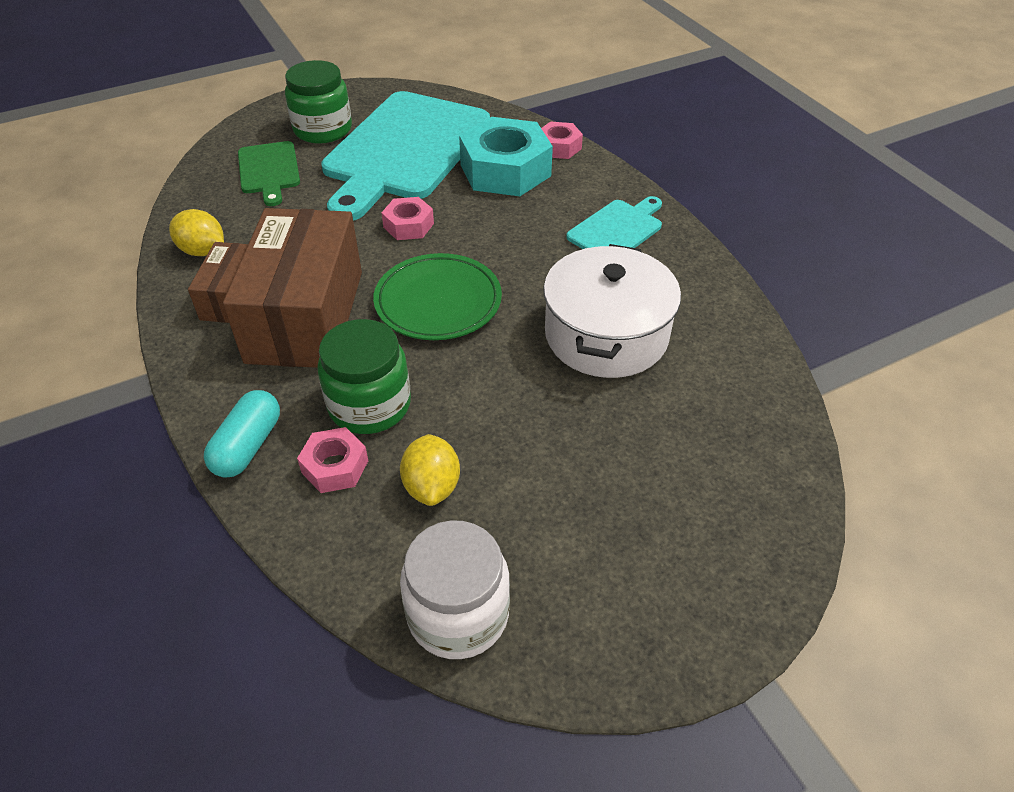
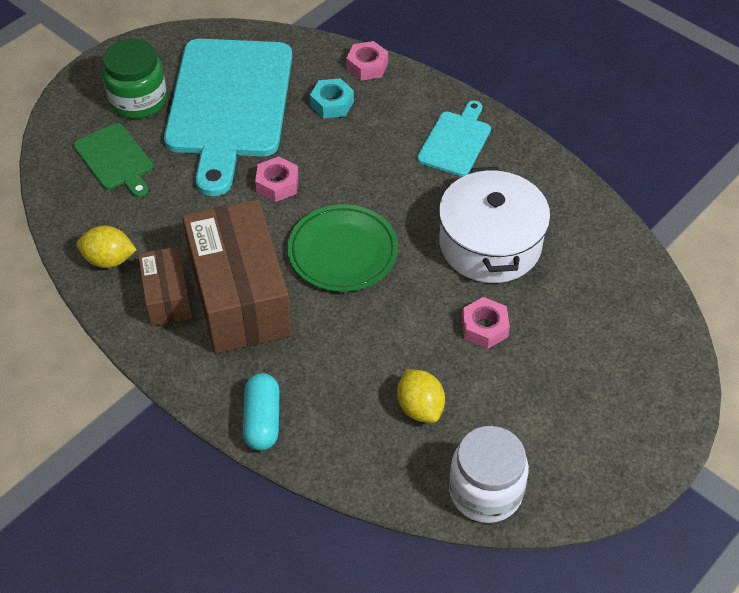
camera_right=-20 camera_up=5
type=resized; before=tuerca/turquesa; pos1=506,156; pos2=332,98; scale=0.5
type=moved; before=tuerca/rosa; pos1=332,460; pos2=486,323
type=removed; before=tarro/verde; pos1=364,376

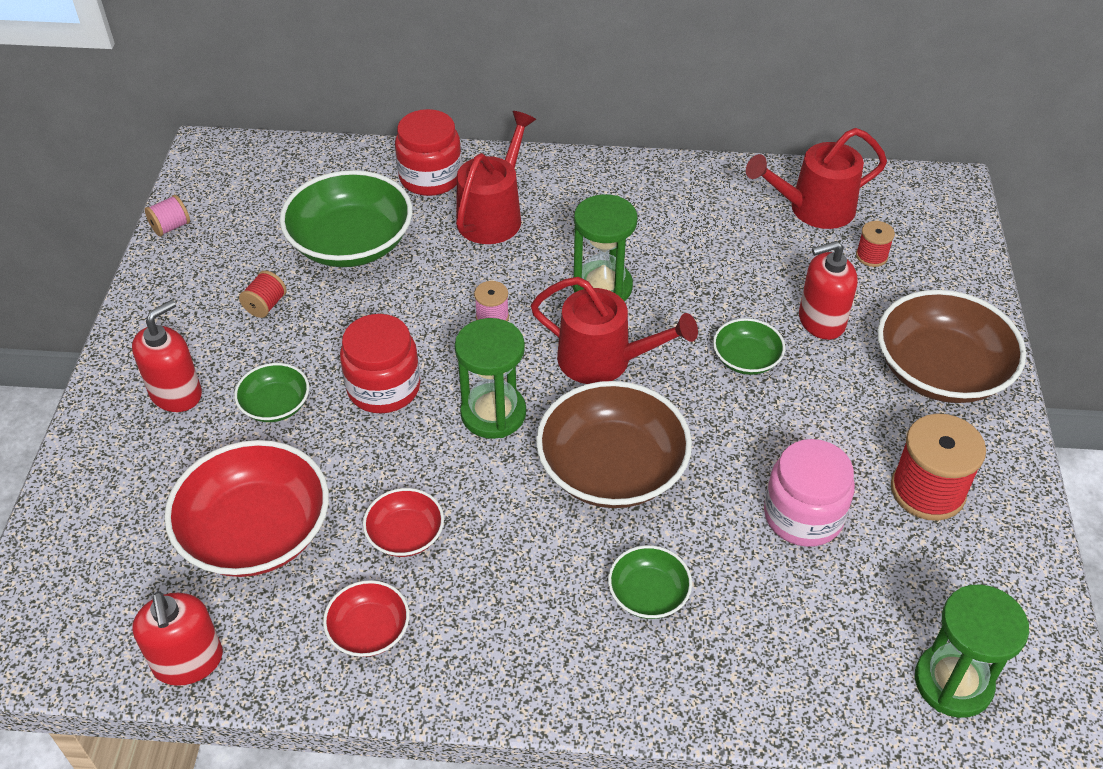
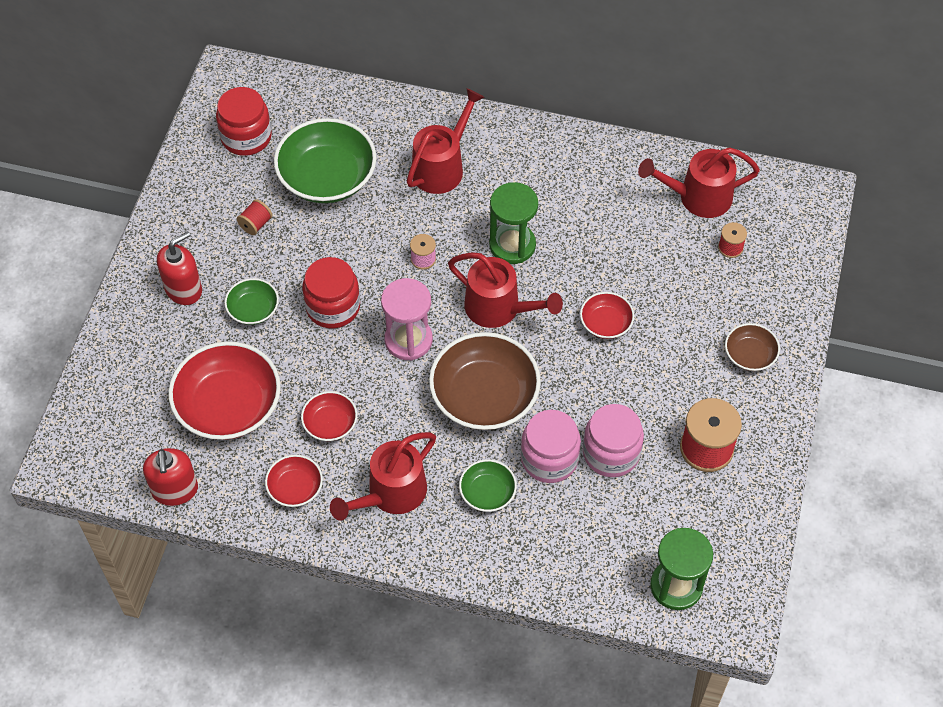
camera_right=10 camera_up=10
type=moved; before=tarro/rojo; pos1=428,152; pos2=244,121
type=added; after=regadera/rojo; pos2=383,476
type=recoloured; before=reloj de arena/verde; after=reloj de arena/rosa; pos1=490,378; pos2=407,319
type=added; after=tarro/rosa; pos2=551,446
type=recoloured; before=cuenco/verde; after=cuenco/rojo; pos1=749,346; pos2=607,315
type=resized; before=cuenco/marrón; pos1=951,346; pos2=752,347; scale=0.51
type=removed; before=carrete/rosa; pos1=167,216
type=removed; before=dispensador de jabón/rojo; pos1=828,290

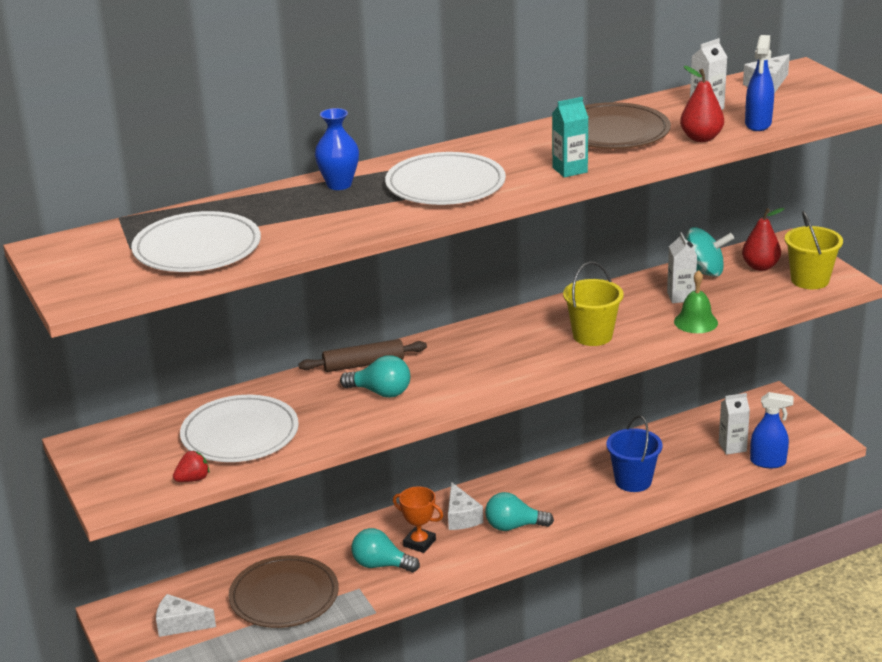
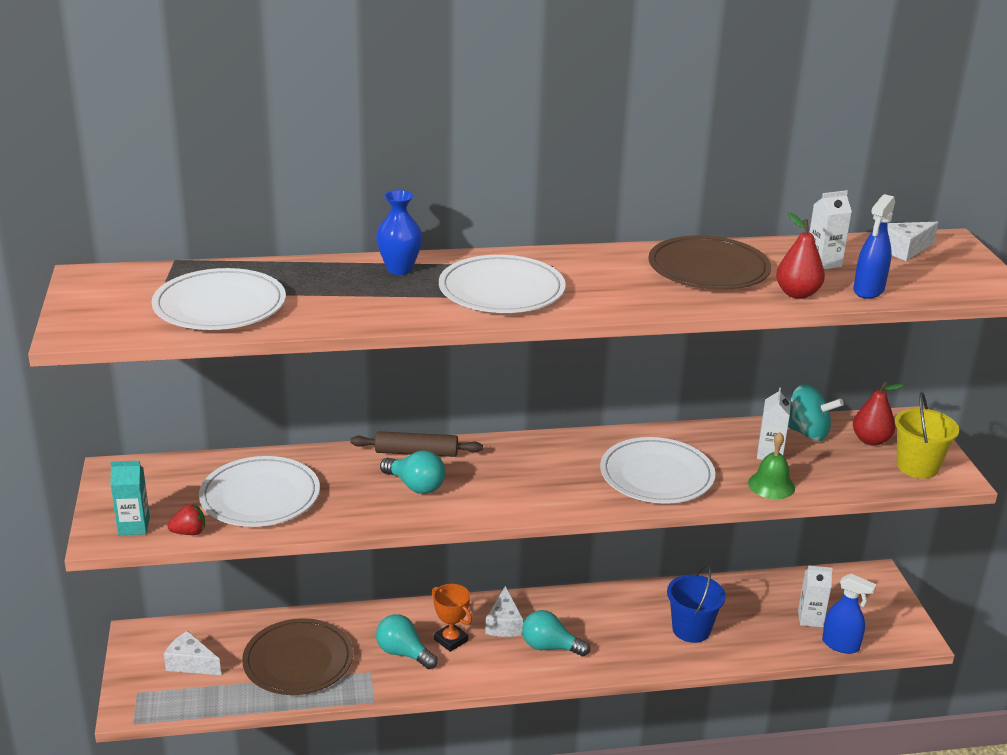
camera_right=15 camera_up=0
type=moved; before=cartón de leche/turquesa; pos1=570,137; pos2=130,498
type=replaced; before=balde/amarillo; after=plato/blanco; pos1=593,304; pos2=657,470

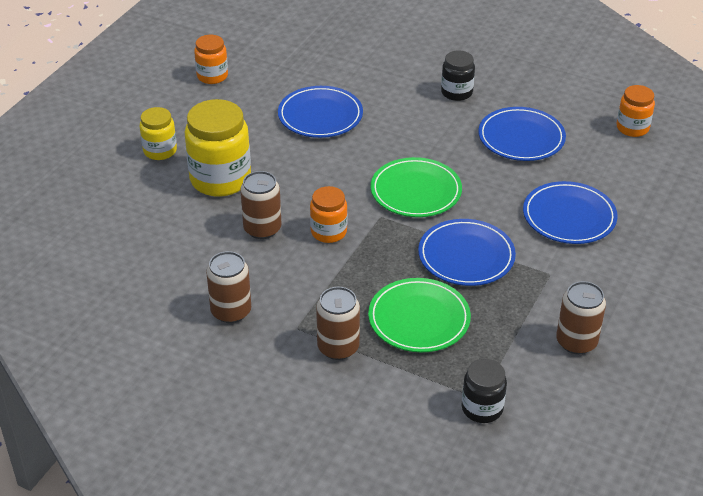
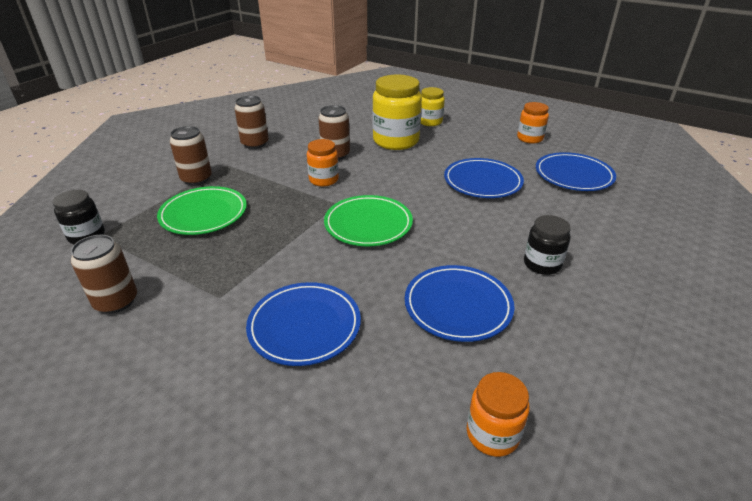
camera_right=95 camera_up=-5
type=moved; before=plato/azul; pos1=467,252; pos2=576,171

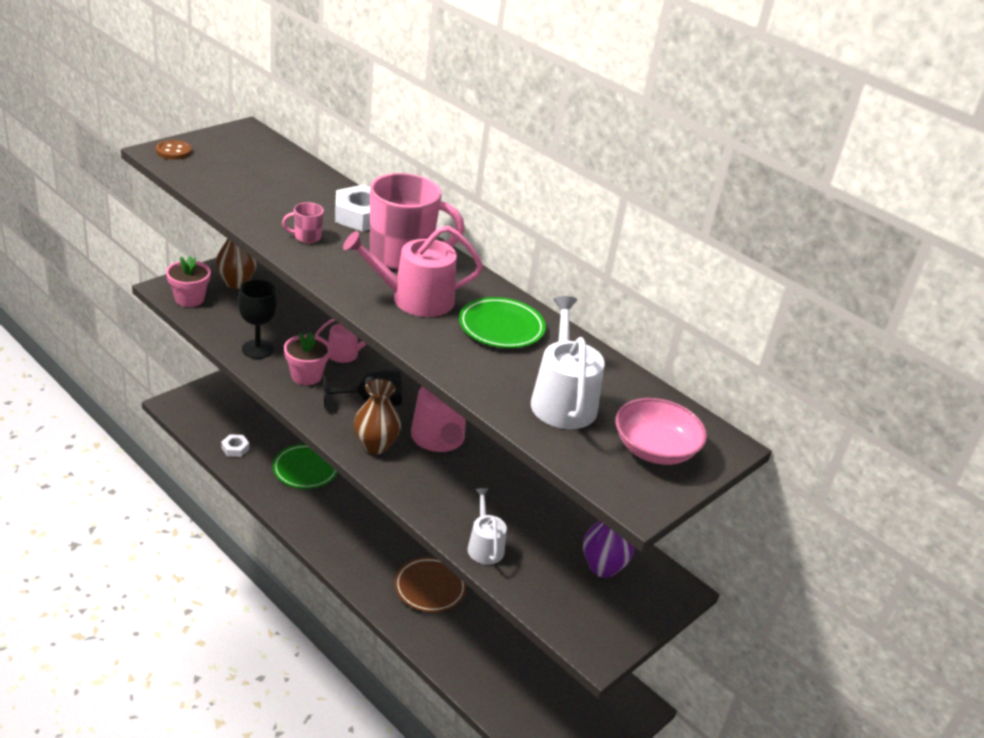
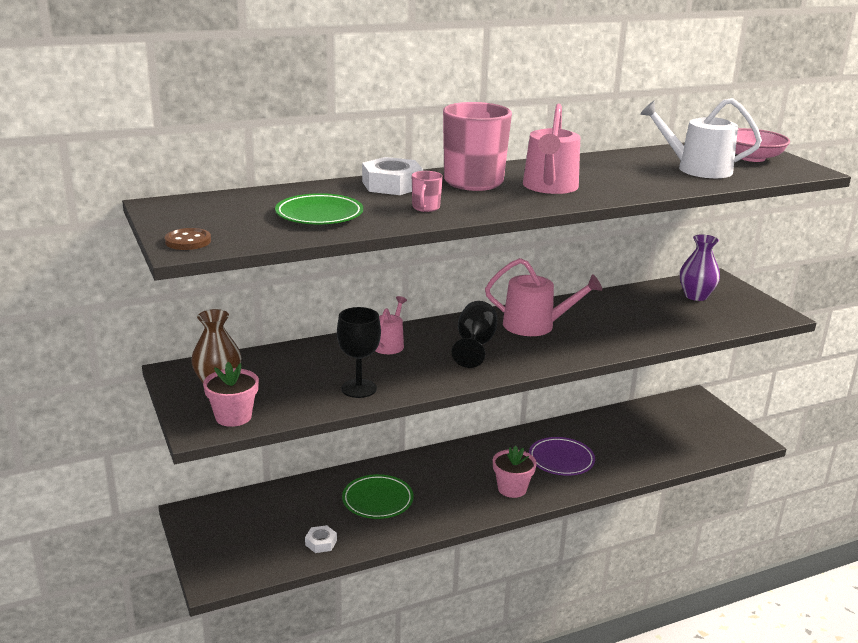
camera_right=-65 camera_up=-10
type=moved; before=plato/verde; pos1=502,322; pos2=319,208
type=moved; before=maceta/rosa; pos1=307,358; pos2=515,472
type=recoloured; before=plato/marrón; after=plato/morado; pos1=430,585; pos2=562,456
type=removed; before=florero/marrón; pos1=377,416
type=removed; before=regadera/blanco; pos1=487,526

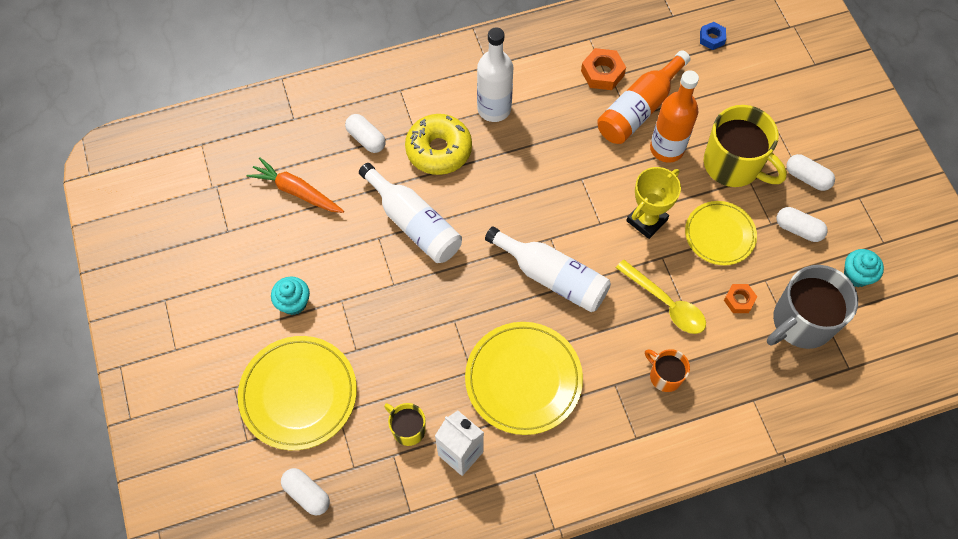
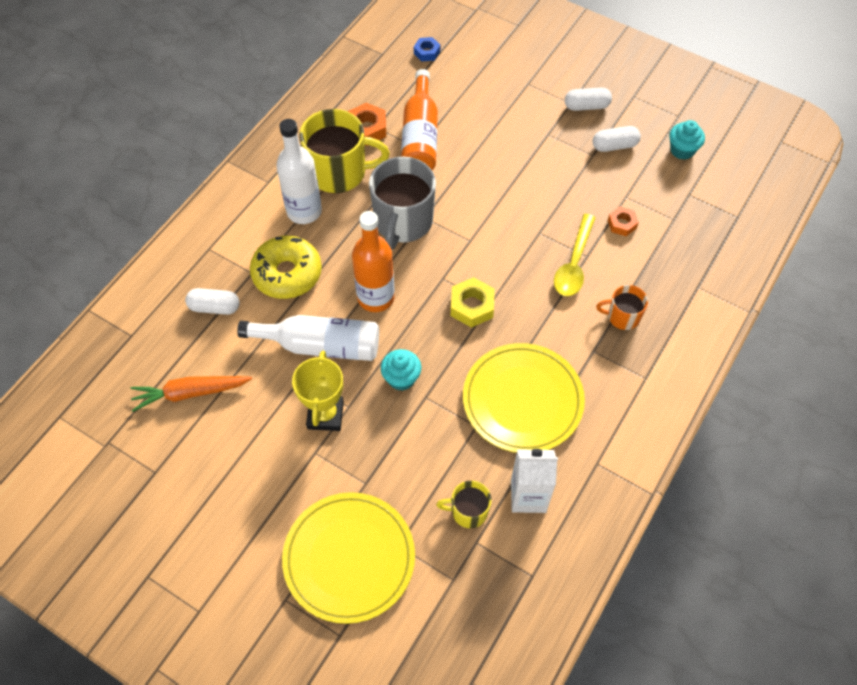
camera_right=-40 camera_up=-5
type=moved; before=trofeo/amarillo; pos1=653,203; pos2=318,390
type=moved; before=taza/amarillo; pos1=745,146; pos2=344,151
type=moved; before=botella/naranja; pos1=674,116; pos2=373,261
type=moved; before=taza/gris; pos1=812,307; pos2=402,203
type=moved; before=magdalena/turquesa; pos1=290,296; pos2=401,370
type=replaced; before=botella/blanco; after=tuerca/amarillo; pos1=548,269; pos2=473,302
type=turned; before=cuchara/amarillo; pos1=661,297; pos2=575,255; turn=105
type=removed; before=cápsula/blanco; pos1=305,491
type=removed; before=plato/amarillo; pos1=721,233

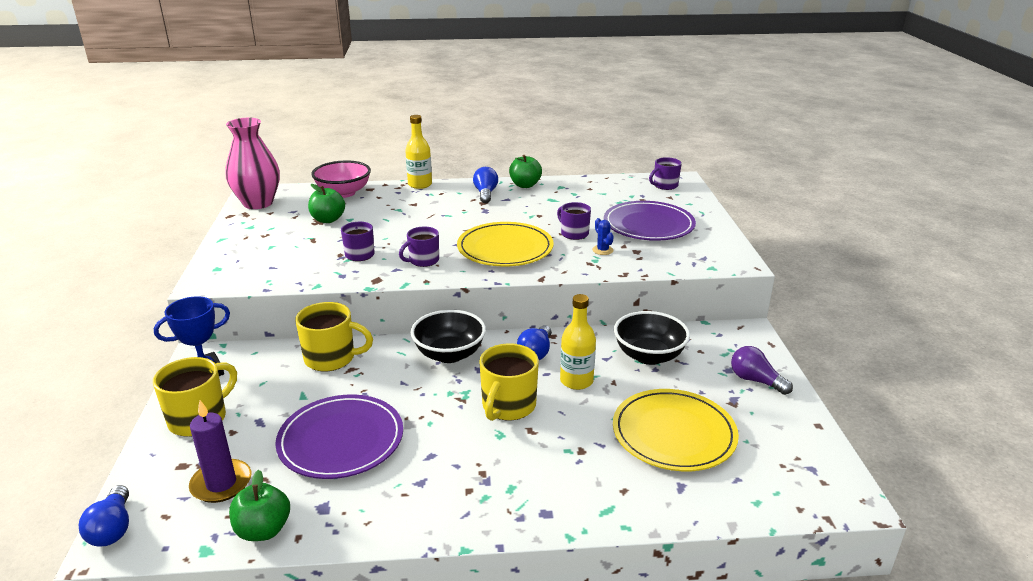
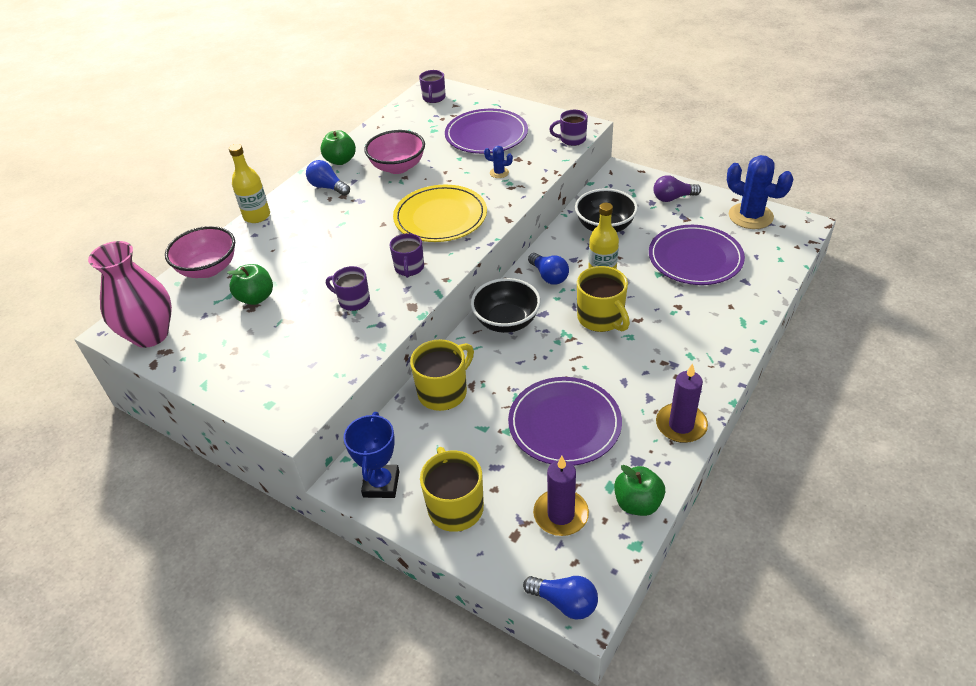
camera_right=-50 camera_up=15
type=added; after=cuenco/rosa; pos2=394,152
type=moved; before=taza/morado; pos1=574,221; pos2=568,128
type=recoloured; before=plato/amarillo; after=plato/morado; pos1=676,430; pos2=697,255
type=added; after=vela/morado; pos2=682,403
type=added; after=cactus/azul; pos2=760,192

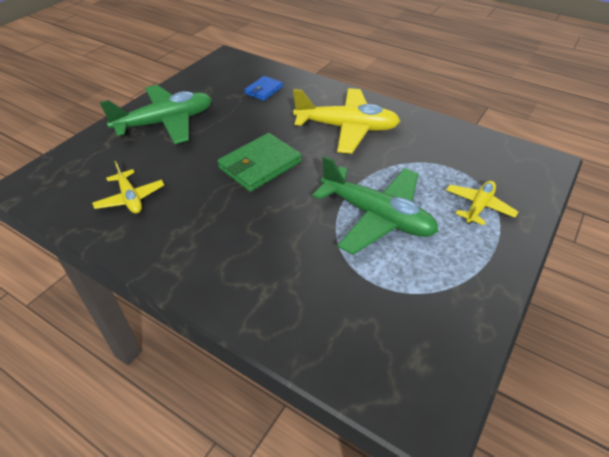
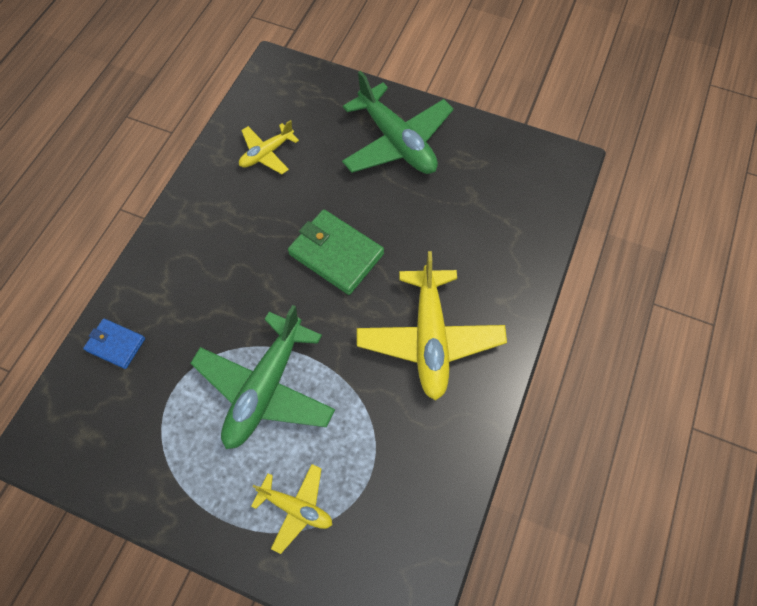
camera_right=80 camera_up=20
type=moved; before=cartera/azul; pos1=263,88; pos2=114,344

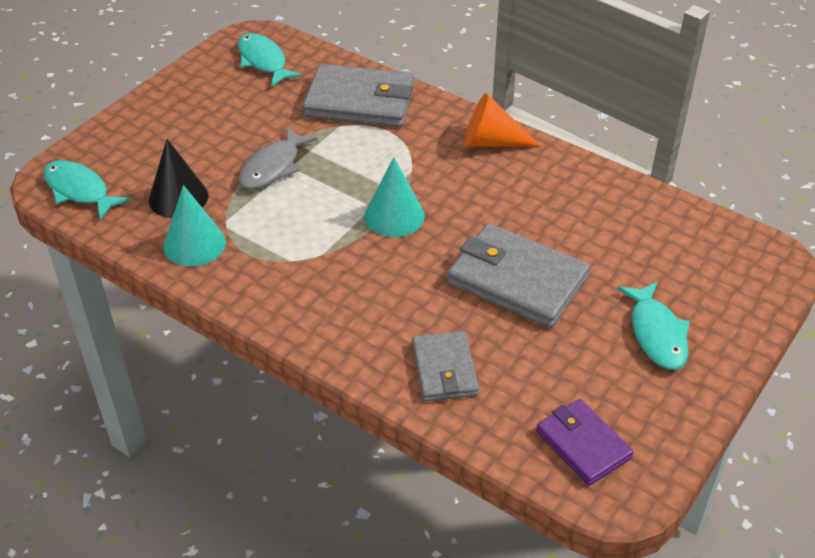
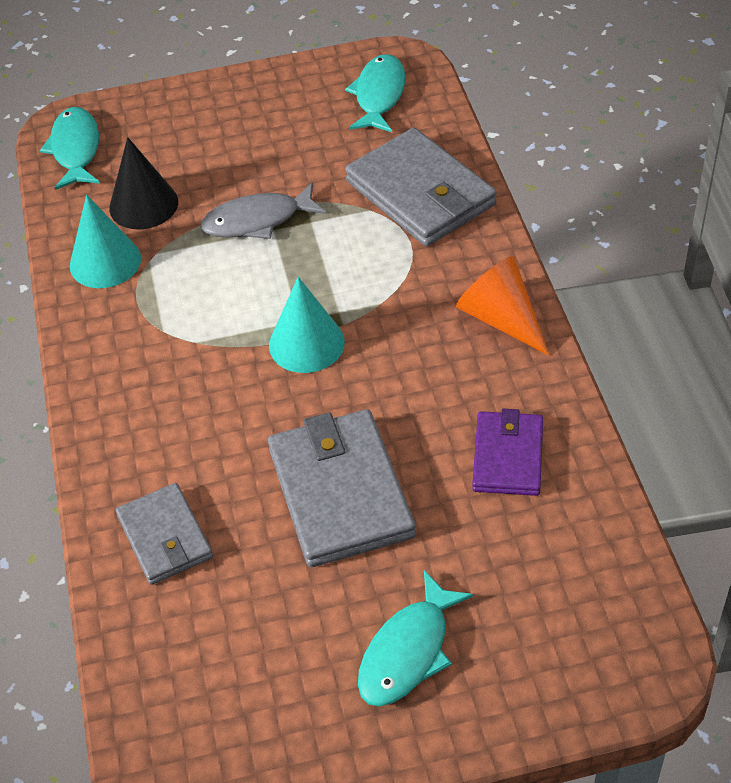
camera_right=45 camera_up=5
type=turned; before=cartera/gris; pos1=445,366; pos2=164,534; turn=-60
type=moved; before=cartera/morado; pos1=585,442; pos2=507,452

